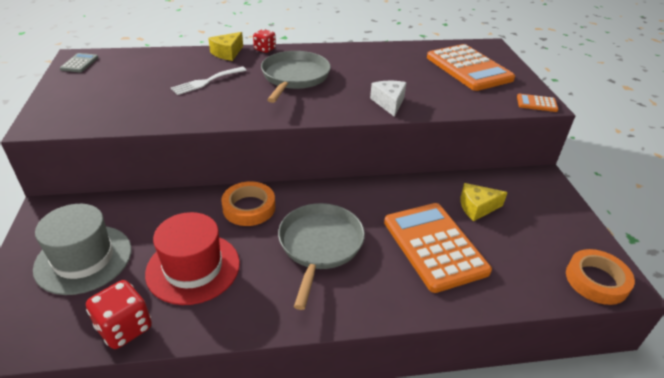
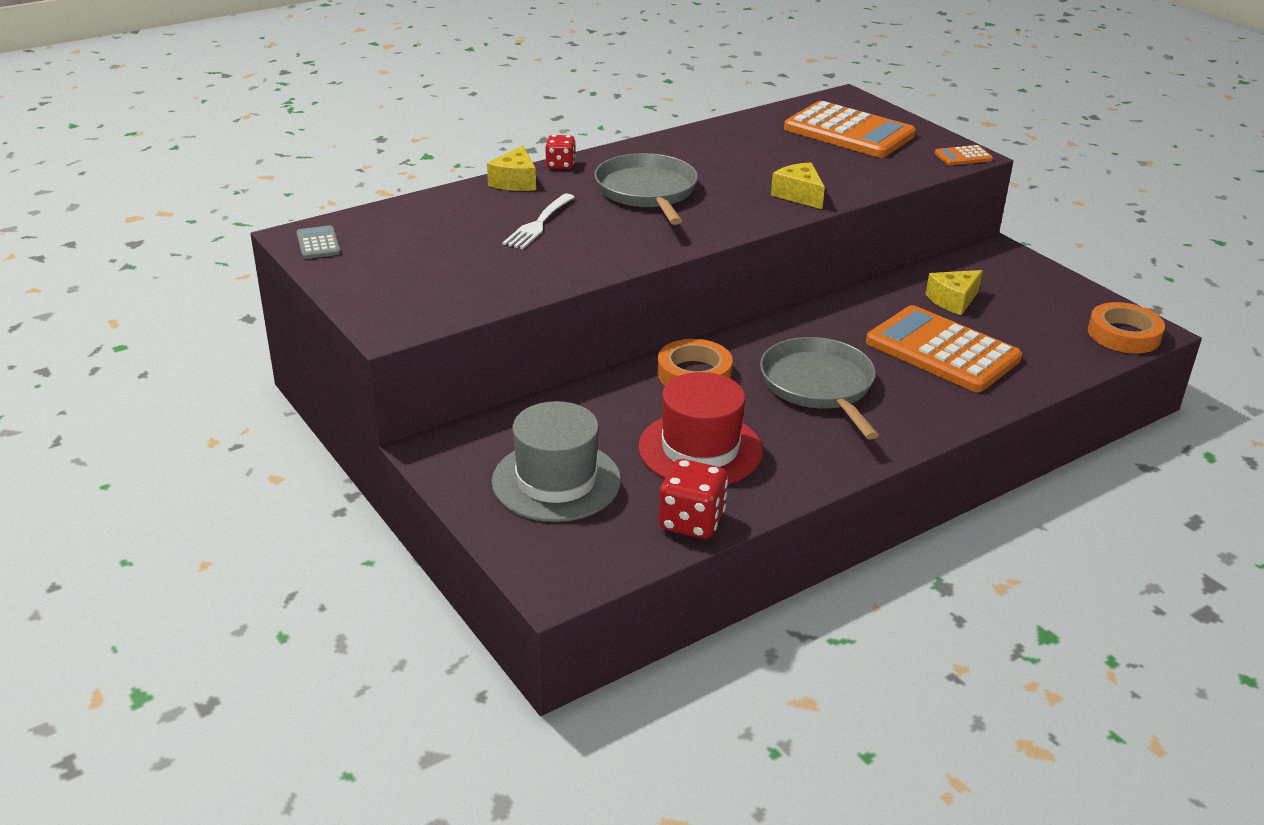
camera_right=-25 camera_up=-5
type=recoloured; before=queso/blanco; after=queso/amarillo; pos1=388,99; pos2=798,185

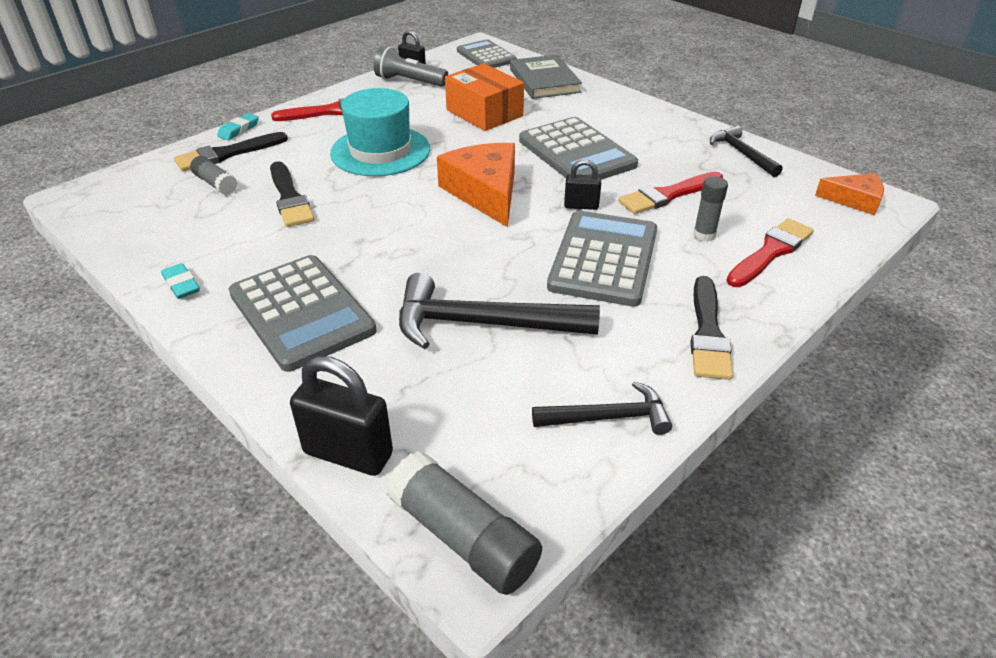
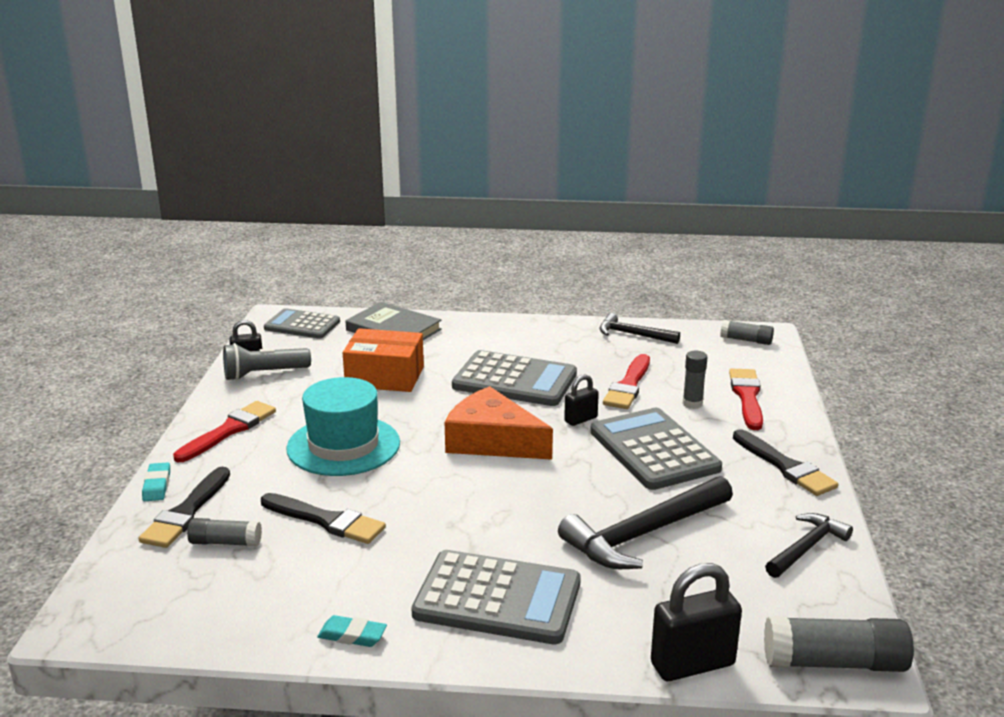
camera_right=-40 camera_up=-15
type=replaced; before=queso/naranja; after=barra de pegamento/gris; pos1=849,194; pos2=747,332

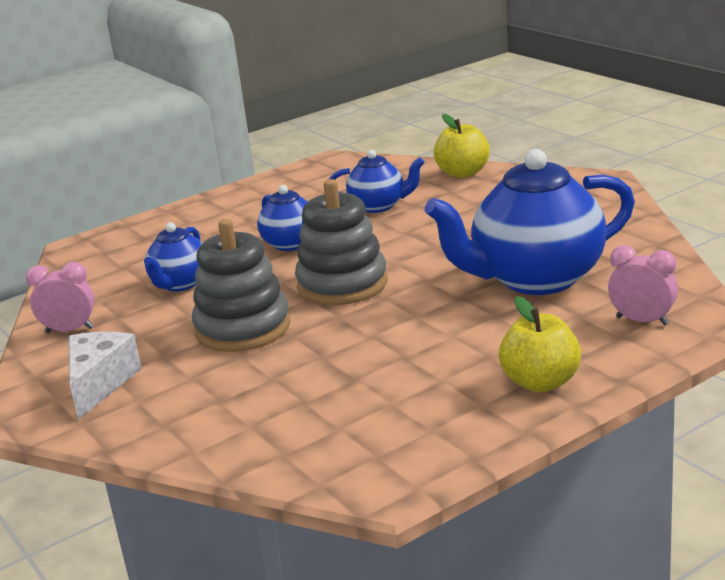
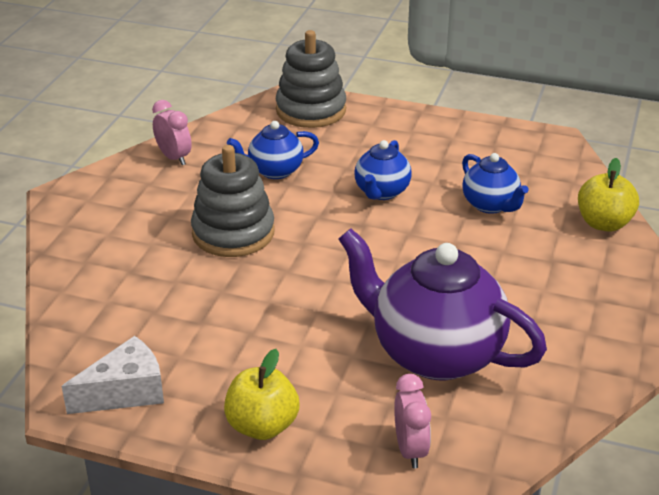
camera_right=50 camera_up=10
type=moved; before=queso/blanco; pos1=105,376; pos2=113,375
type=moved; before=juguete apilable/gris; pos1=341,242; pos2=311,79
type=recoloured; before=tetera/azul; after=tetera/morado; pos1=530,222; pos2=442,304

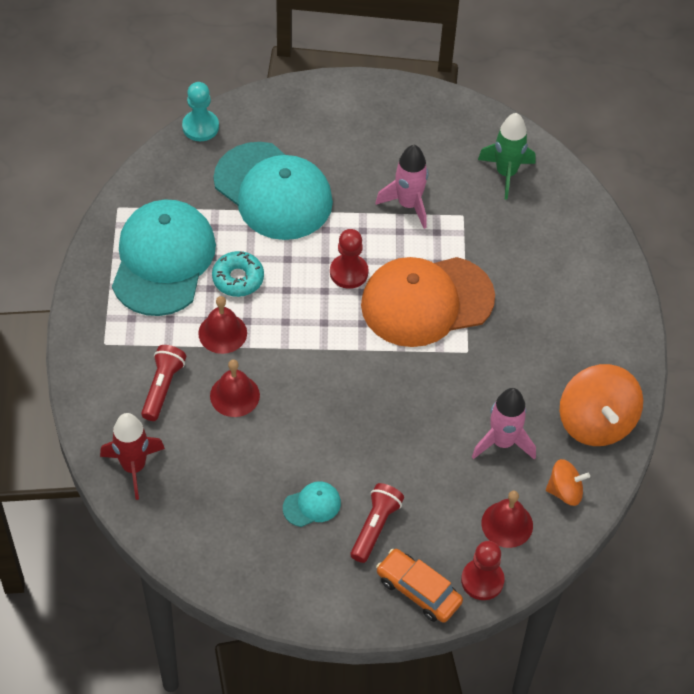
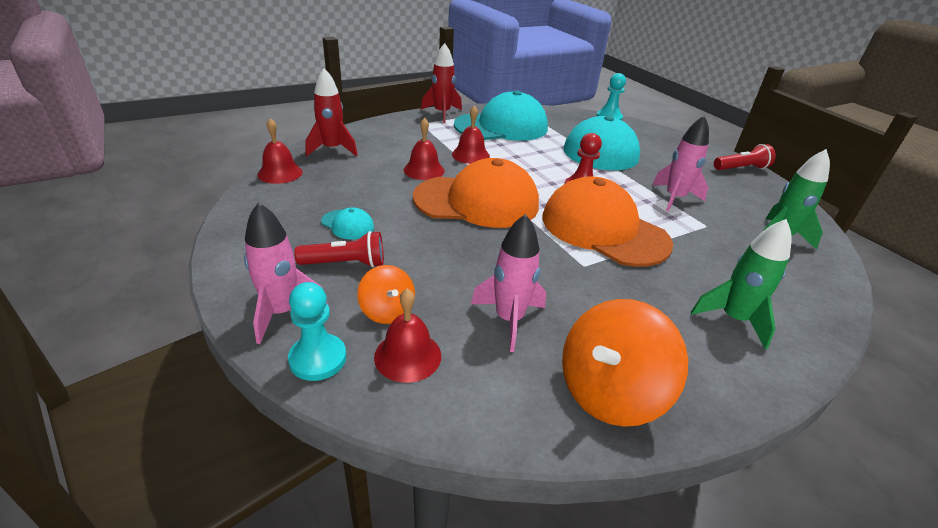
camera_right=60 camera_up=-20
type=replaced; before=coche/naranja; after=cohete/rosa; pos1=419,586; pos2=286,273
type=added; after=campana/rojo; pos2=280,151
type=recoloured; before=peón/rojo; after=peón/turquesa; pos1=483,570; pos2=317,331
type=moved; before=peonza/naranja; pos1=568,482; pos2=386,294
type=added; after=gorra/naranja; pos2=476,193
type=added; after=cohete/rojo; pos2=441,83
type=added; after=cohete/verde; pos2=741,284
type=moved; before=lámpara de mano/rojo; pos1=163,383; pos2=745,157
type=removed; before=rosquilla/turquesa; pos1=238,274

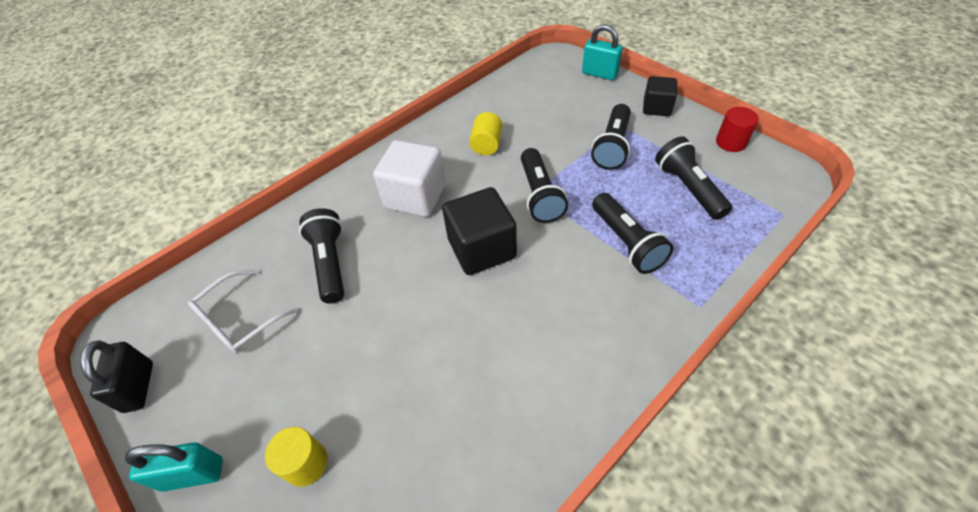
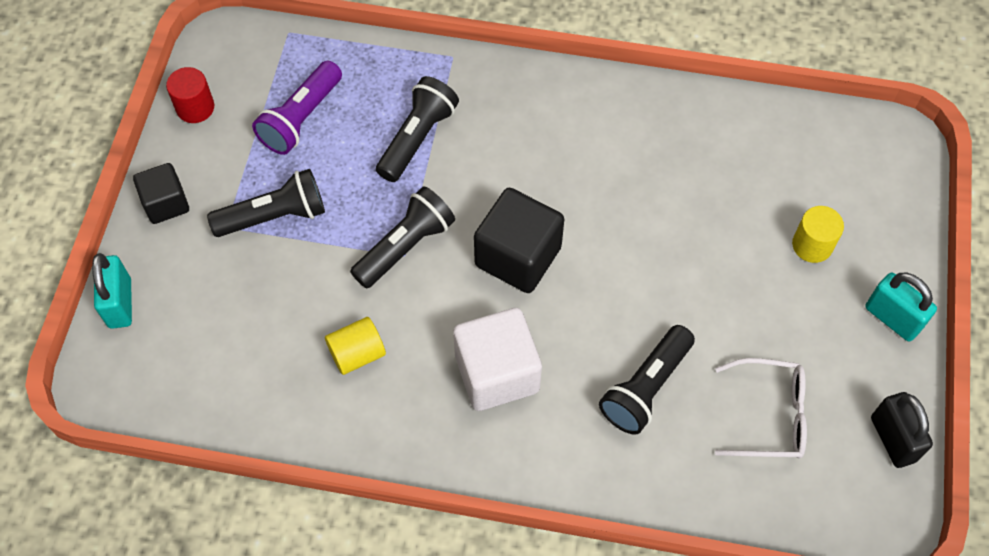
camera_right=-130 camera_up=10
type=recoloured; before=lámpara de mano/negro; after=lámpara de mano/morado; pos1=693,178; pos2=297,108
type=turned; before=candado/negro; pos1=116,376; pos2=902,430; turn=-60

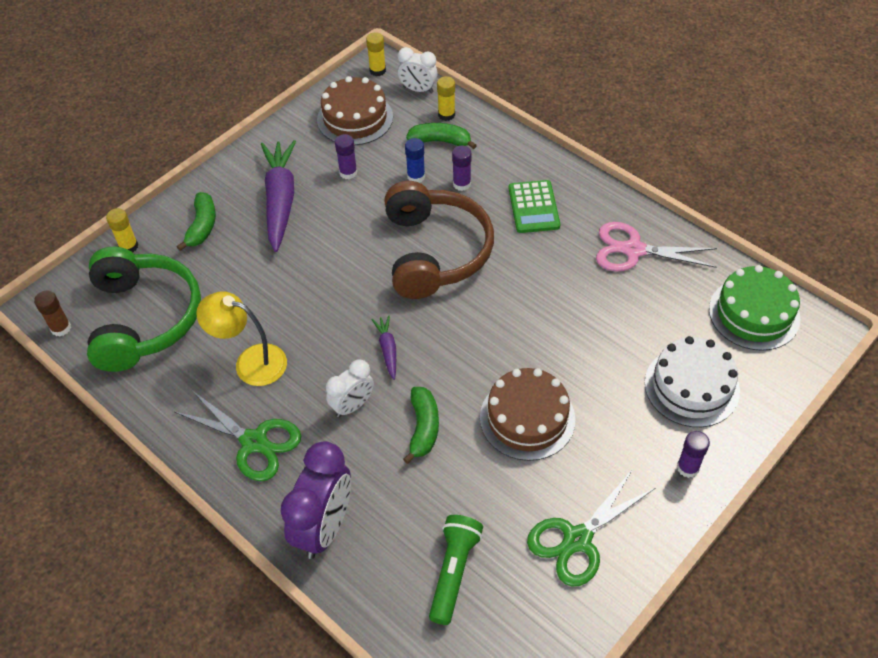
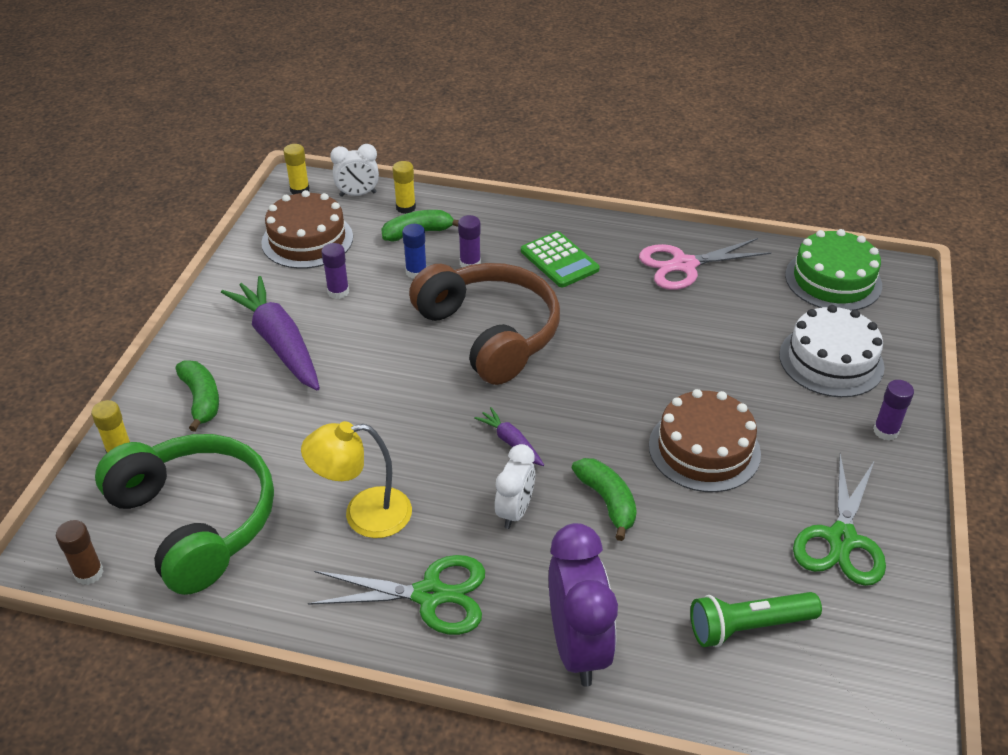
camera_right=-30 camera_up=-10
type=turned; before=lámpara de mano/verde; pos1=456,570; pos2=756,619; turn=-90

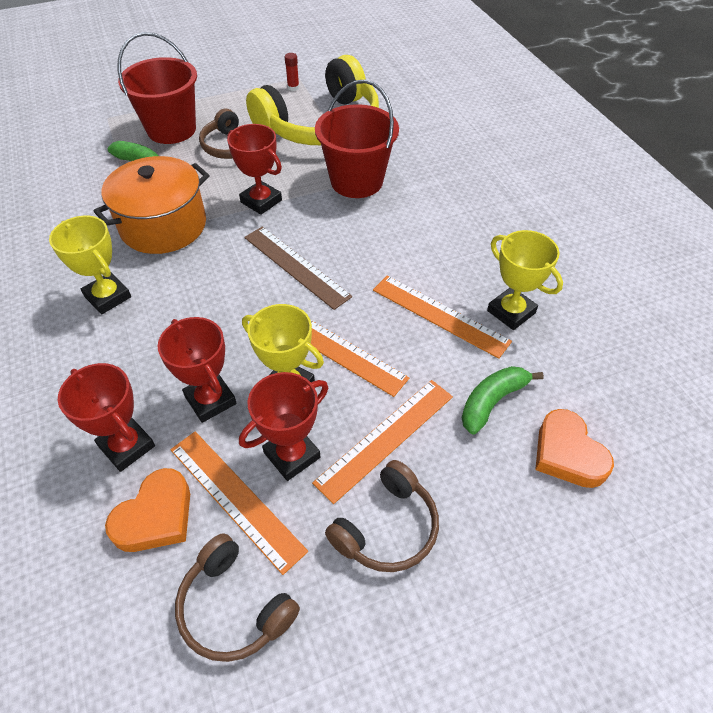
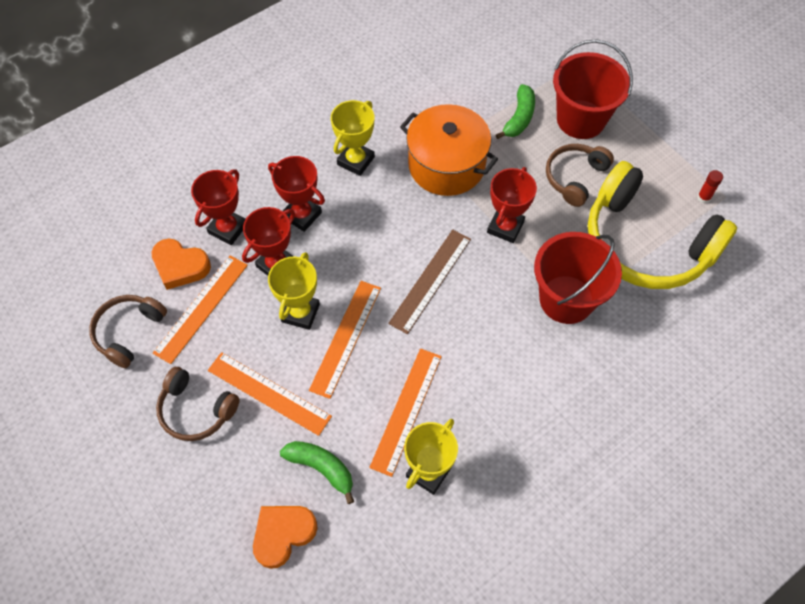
camera_right=75 camera_up=10
type=moved; before=trofeo/rojo; pos1=283,426; pos2=296,194

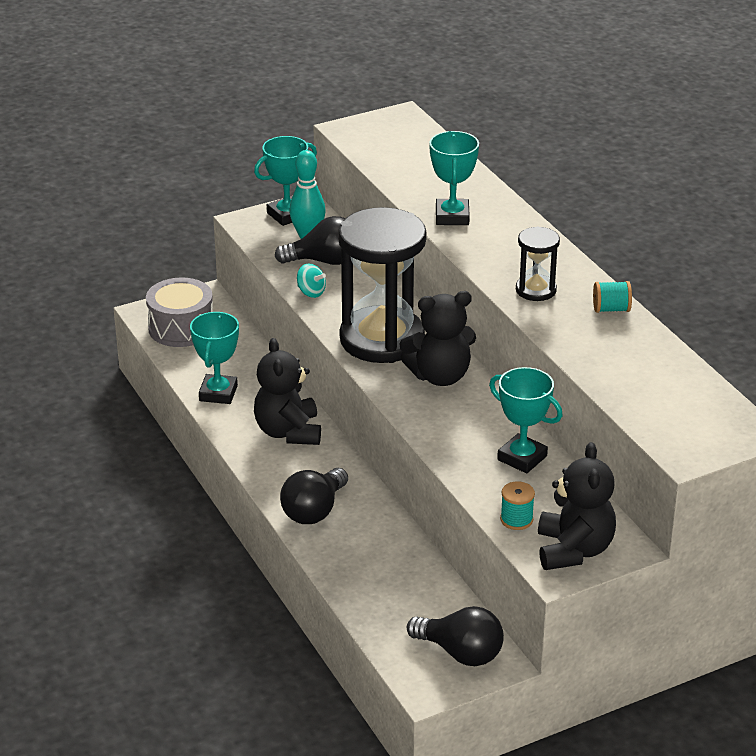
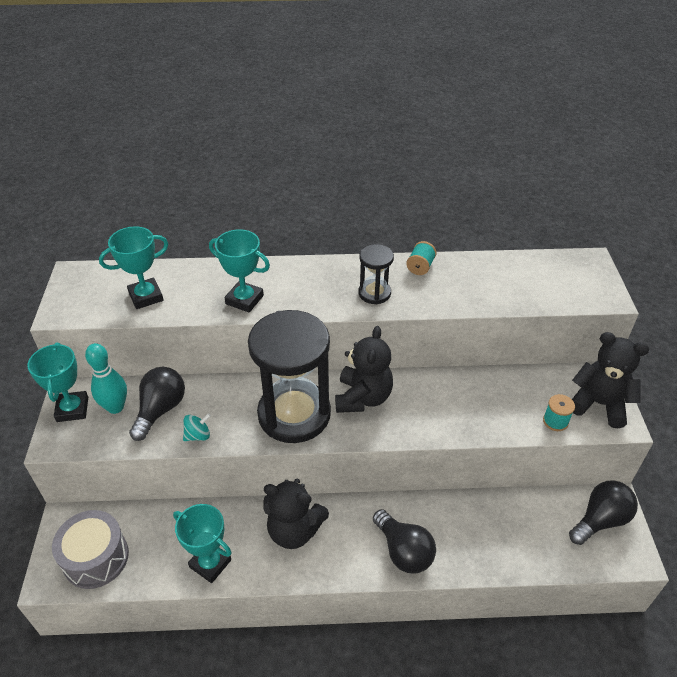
camera_right=-65 camera_up=10
type=moved; before=trofeo/turquesa; pos1=526,420; pos2=133,267

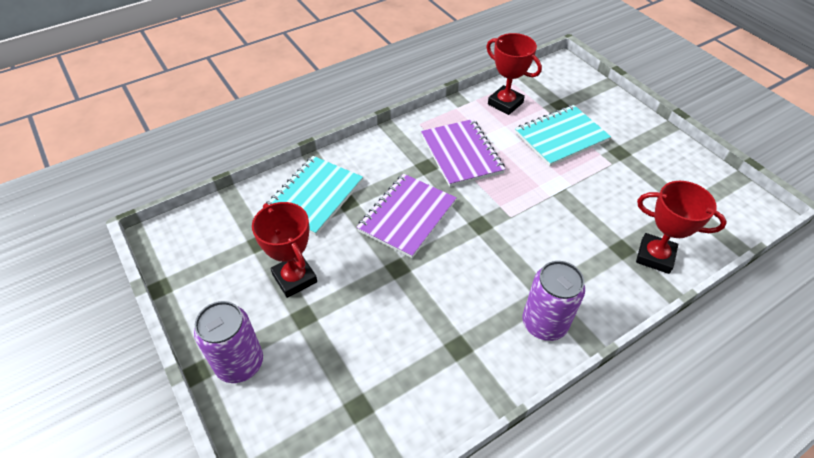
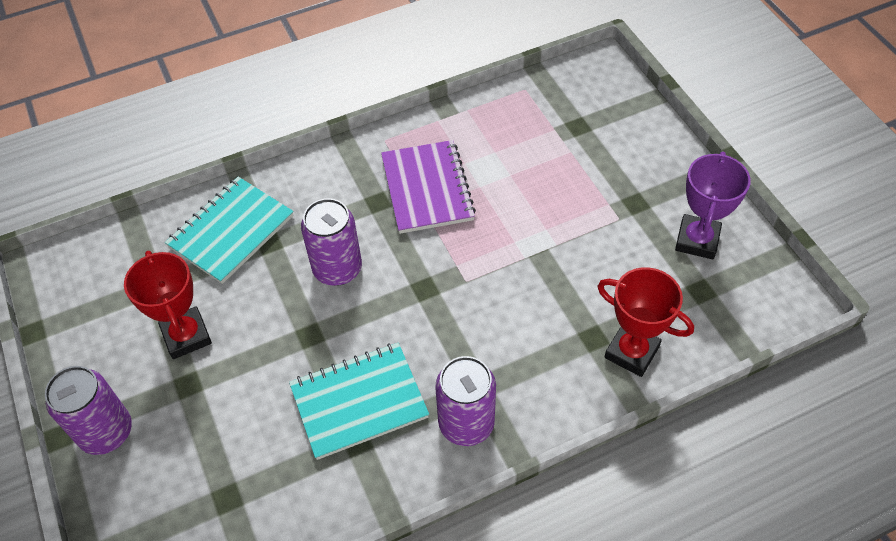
camera_right=10 camera_up=5
type=moved; before=cuaderno/turquesa; pos1=563,136; pos2=359,401
type=replaced; before=cuaderno/morado; after=lata/morado; pos1=407,216; pos2=331,242
type=added; after=trofeo/morado; pos2=713,205
type=removed; before=trofeo/rojo; pos1=514,74

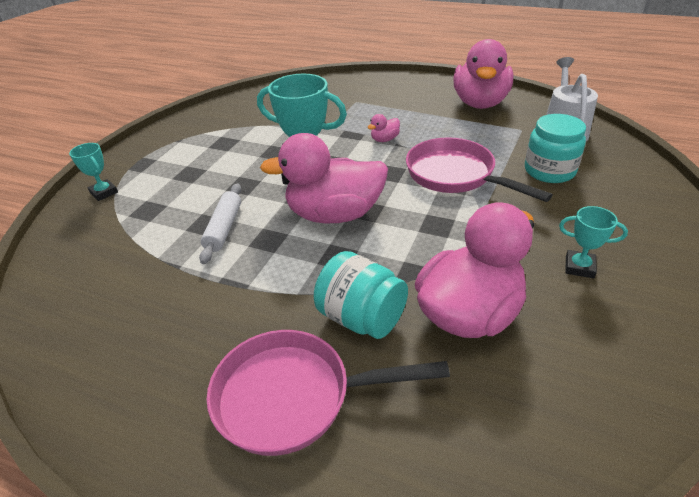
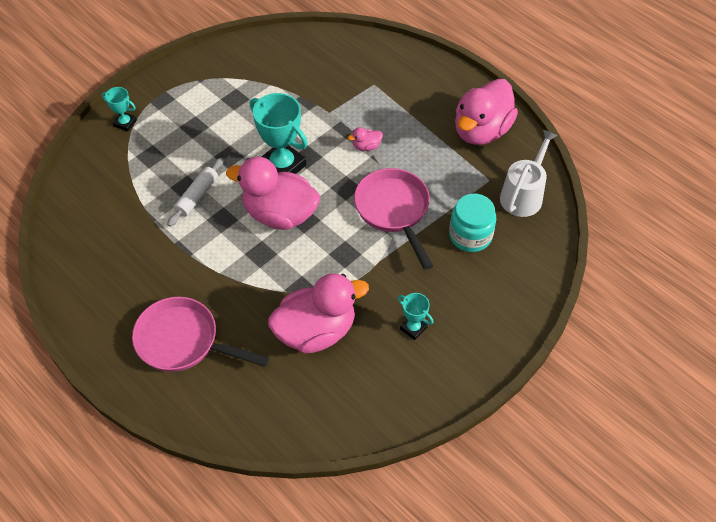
camera_right=20 camera_up=15
type=turned; before=trofeo/turquesa; pos1=93,172; pos2=119,109; turn=-45
type=removed; before=tarro/turquesa; pos1=361,295

